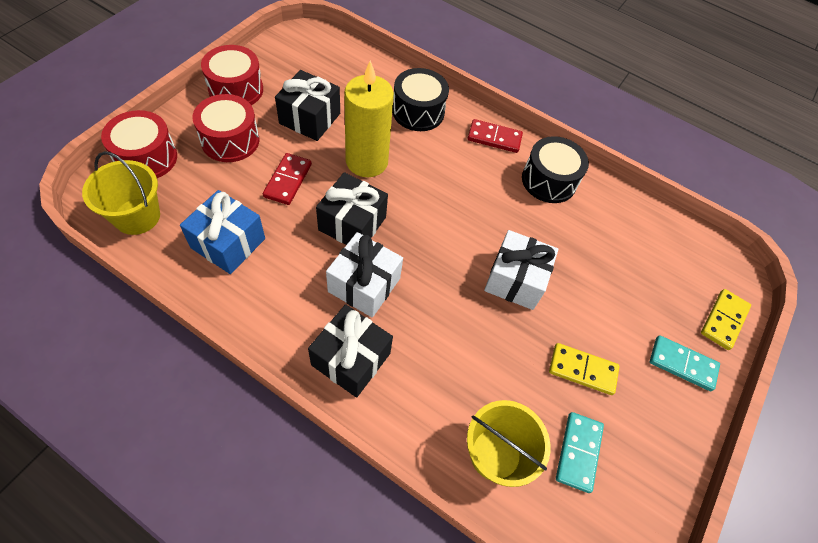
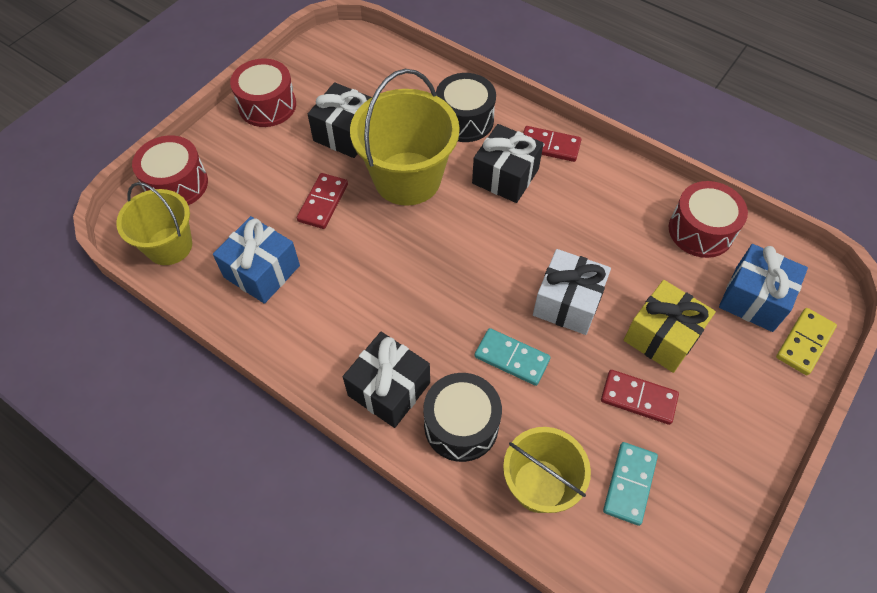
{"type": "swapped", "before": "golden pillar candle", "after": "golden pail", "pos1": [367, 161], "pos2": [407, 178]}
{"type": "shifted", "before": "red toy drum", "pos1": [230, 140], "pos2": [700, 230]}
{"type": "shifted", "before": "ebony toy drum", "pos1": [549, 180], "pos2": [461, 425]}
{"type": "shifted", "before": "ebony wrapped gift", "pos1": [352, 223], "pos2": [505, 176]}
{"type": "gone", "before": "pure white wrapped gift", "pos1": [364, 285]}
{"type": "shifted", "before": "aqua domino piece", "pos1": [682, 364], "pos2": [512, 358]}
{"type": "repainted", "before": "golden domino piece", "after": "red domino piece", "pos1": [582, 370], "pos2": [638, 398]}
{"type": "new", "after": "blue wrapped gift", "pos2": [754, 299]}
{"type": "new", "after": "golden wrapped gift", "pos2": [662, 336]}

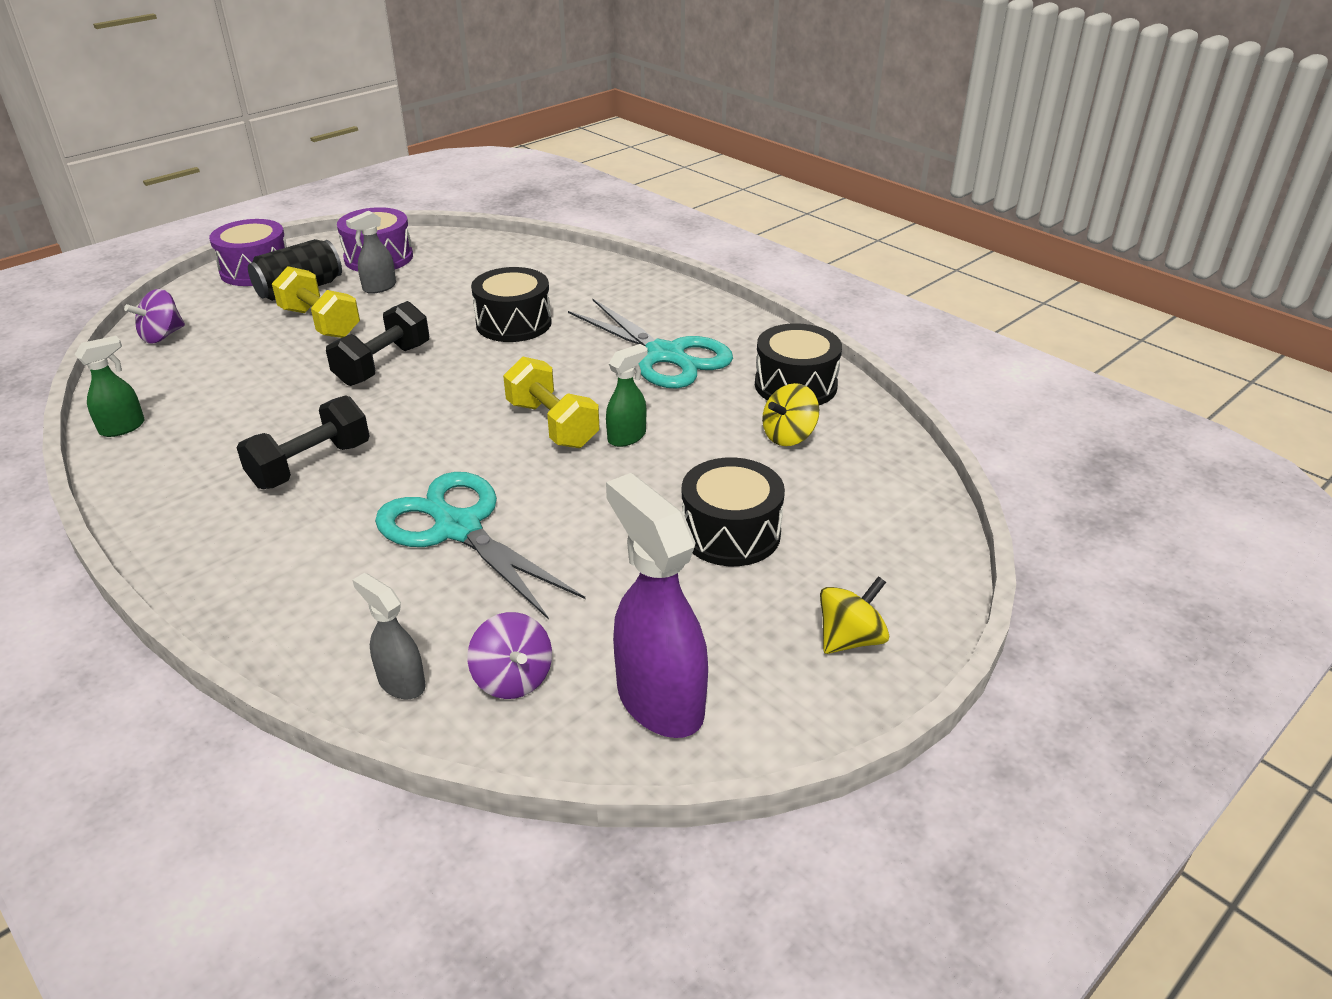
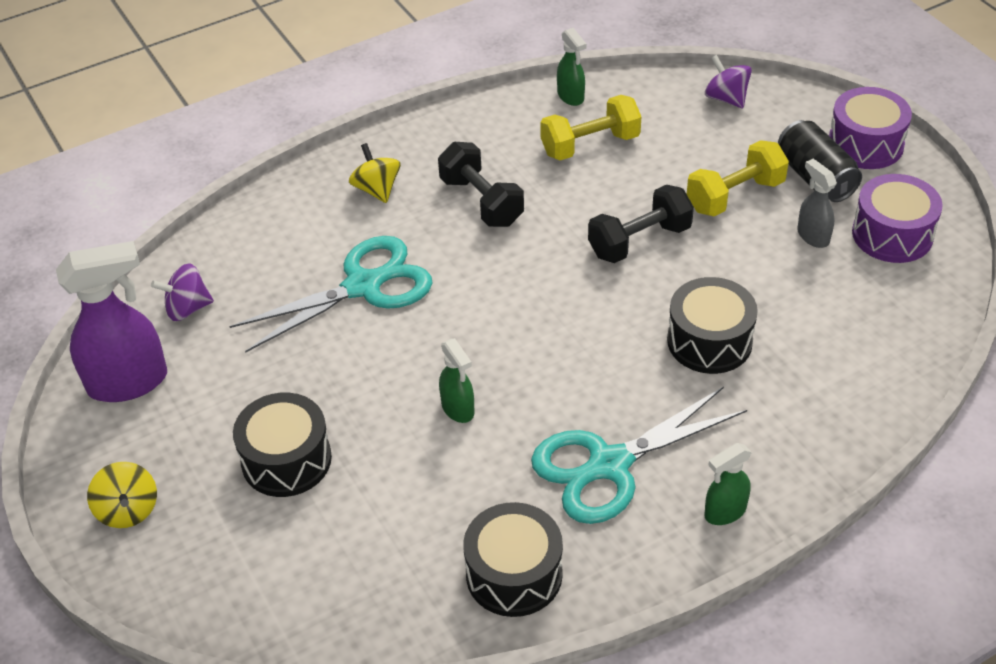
{"type": "rotated", "before": "ebony free weight", "pos1": [383, 365], "pos2": [639, 241], "turn": -75}
{"type": "shifted", "before": "golden free weight", "pos1": [552, 424], "pos2": [590, 145]}
{"type": "shifted", "before": "golden spinning top", "pos1": [788, 436], "pos2": [377, 189]}
{"type": "gone", "before": "ash-grey spray cleaner", "pos1": [401, 682]}
{"type": "new", "after": "green spray cleaner", "pos2": [724, 512]}

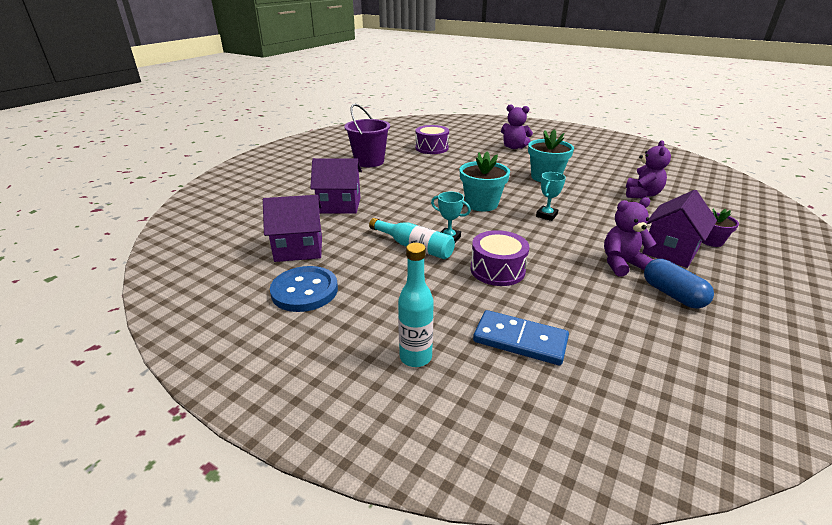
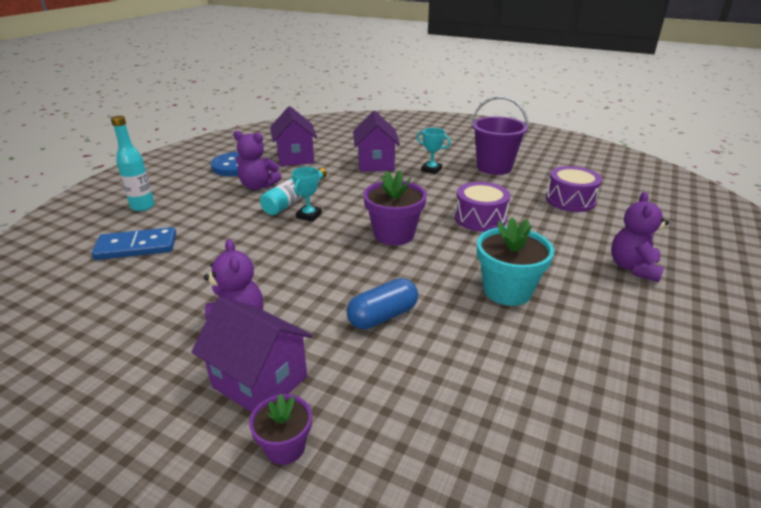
{"type": "shifted", "before": "purple teddy bear", "pos1": [642, 194], "pos2": [258, 186]}
{"type": "repainted", "before": "aqua plant pot", "after": "purple plant pot", "pos1": [481, 204], "pos2": [394, 234]}
{"type": "shifted", "before": "aqua trophy", "pos1": [546, 215], "pos2": [431, 170]}
{"type": "shifted", "before": "purple toy drum", "pos1": [497, 270], "pos2": [480, 218]}
{"type": "shifted", "before": "blue pill", "pos1": [672, 294], "pos2": [383, 316]}
{"type": "rotated", "before": "blue domino piece", "pos1": [520, 340], "pos2": [136, 247], "turn": 60}

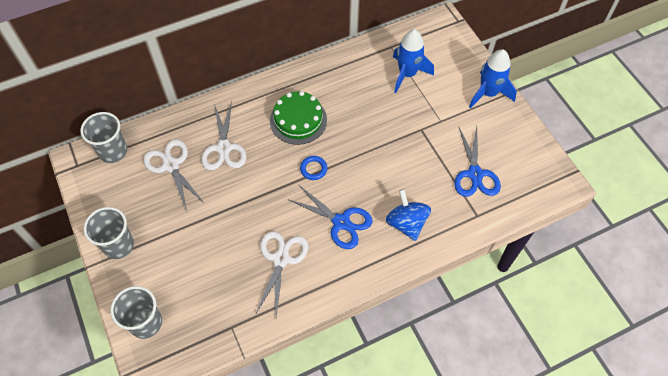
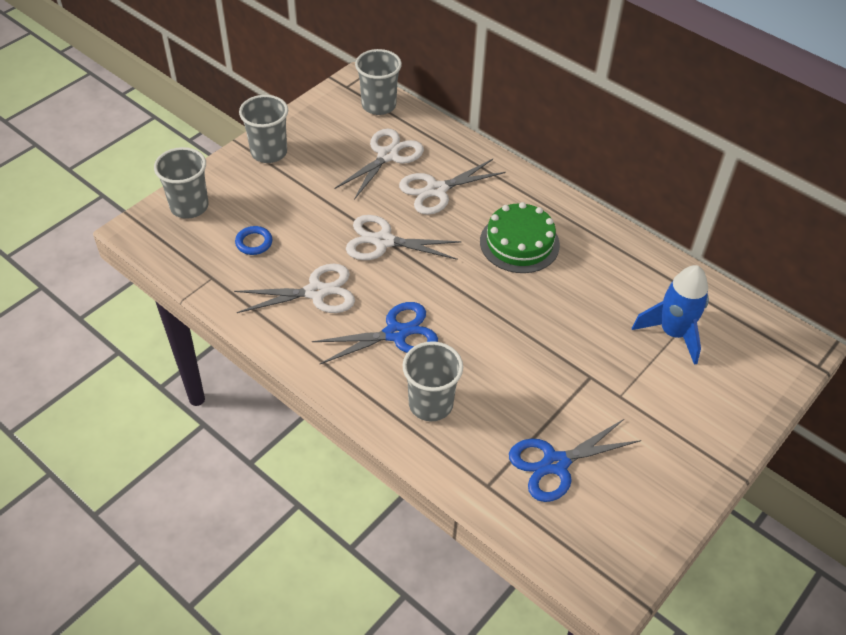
{"type": "gone", "before": "blue rocket", "pos1": [488, 93]}
{"type": "shifted", "before": "blue ring", "pos1": [313, 169], "pos2": [254, 242]}
{"type": "rotated", "before": "blue pair of scissors", "pos1": [341, 222], "pos2": [396, 333], "turn": -120}
{"type": "swapped", "before": "blue spinning top", "after": "ash-grey tumbler", "pos1": [406, 223], "pos2": [430, 404]}
{"type": "new", "after": "pure white pair of scissors", "pos2": [383, 241]}

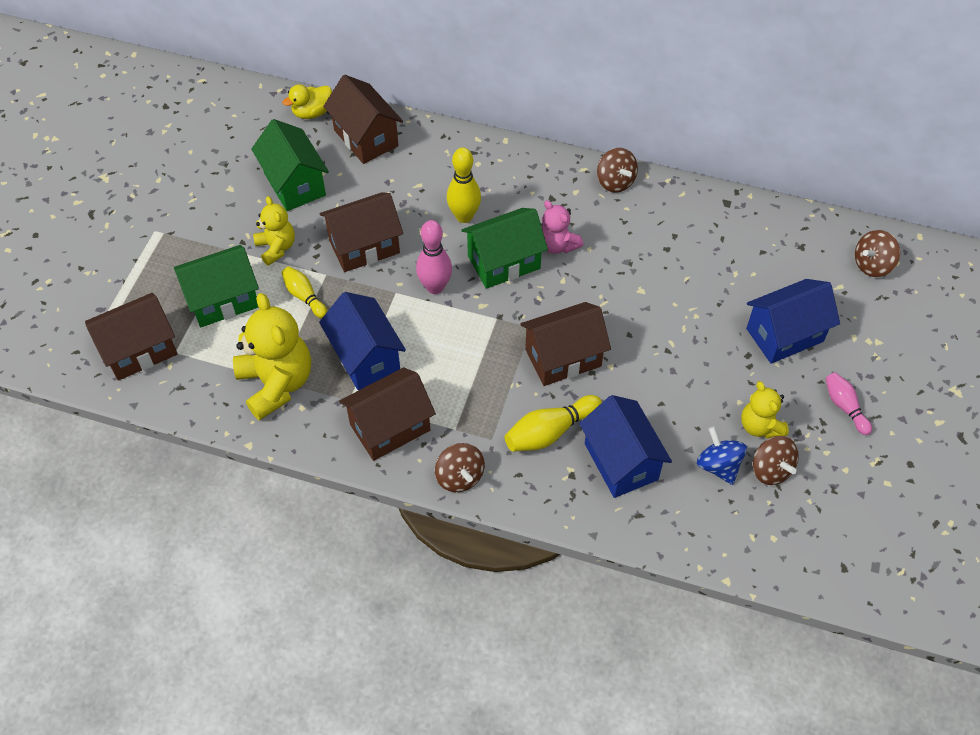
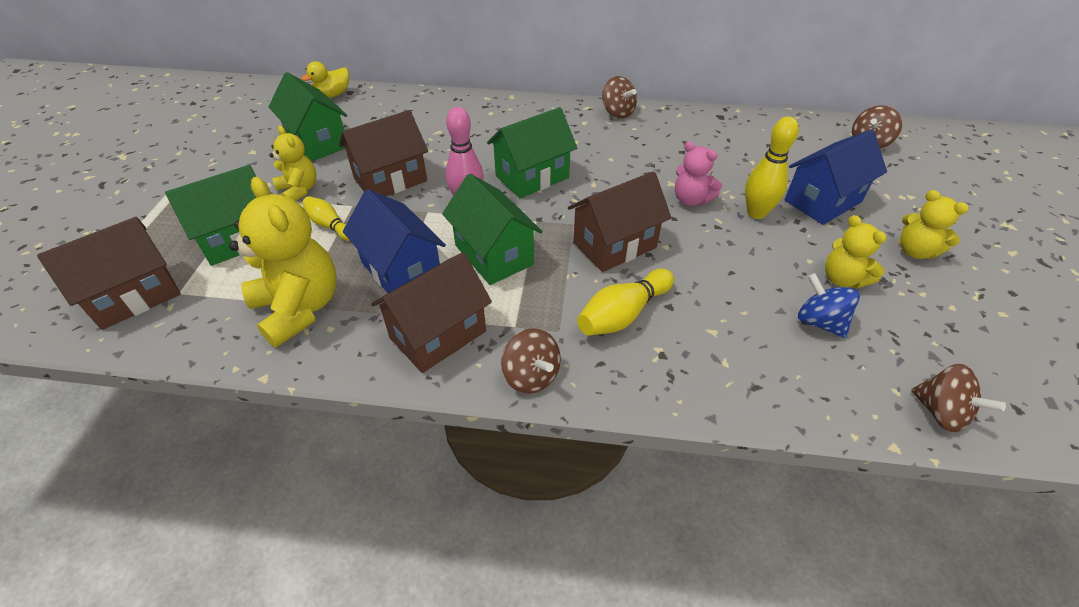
{"type": "gone", "before": "dark brown toy house", "pos1": [366, 138]}
{"type": "shifted", "before": "golden tenpin", "pos1": [464, 216], "pos2": [756, 213]}
{"type": "shifted", "before": "pink teddy bear", "pos1": [557, 245], "pos2": [691, 199]}
{"type": "swapped", "before": "pink tenpin", "after": "golden teddy bear", "pos1": [844, 407], "pos2": [915, 251]}
{"type": "gone", "before": "blue toy house", "pos1": [621, 461]}
{"type": "shifted", "before": "dark brown spinning top", "pos1": [770, 469], "pos2": [940, 412]}
{"type": "new", "after": "green toy house", "pos2": [494, 255]}

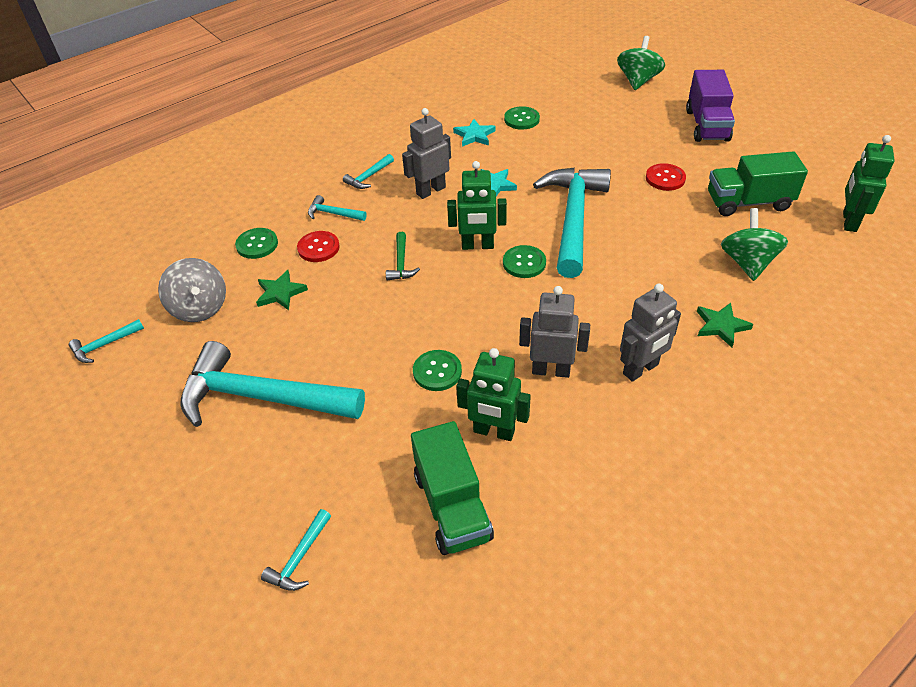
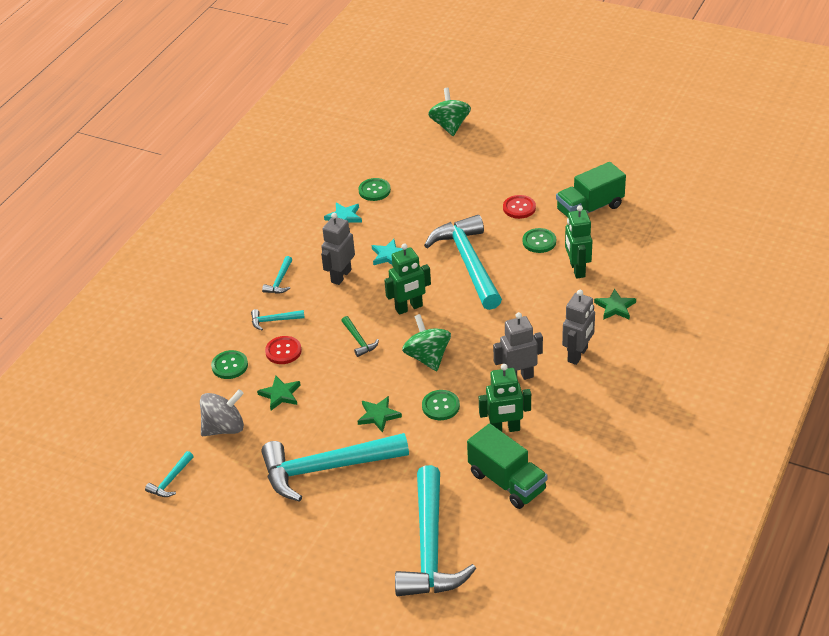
{"type": "gone", "before": "purple toy truck", "pos1": [707, 125]}
{"type": "shifted", "before": "green toy robot", "pos1": [849, 221], "pos2": [577, 269]}
{"type": "shifted", "before": "green spinning top", "pos1": [747, 263], "pos2": [427, 357]}
{"type": "shifted", "before": "green button", "pos1": [524, 263], "pos2": [539, 241]}
{"type": "rotated", "before": "ash-grey spinning top", "pos1": [200, 308], "pos2": [224, 428], "turn": -60}
{"type": "scaled", "before": "aqua claw hammer", "pos1": [299, 558], "pos2": [430, 547], "scale": 2.44}
{"type": "new", "after": "green star", "pos2": [378, 415]}

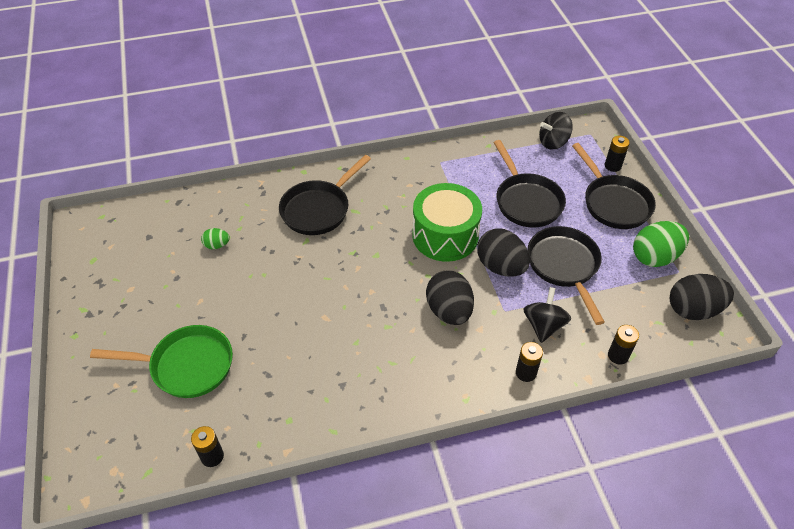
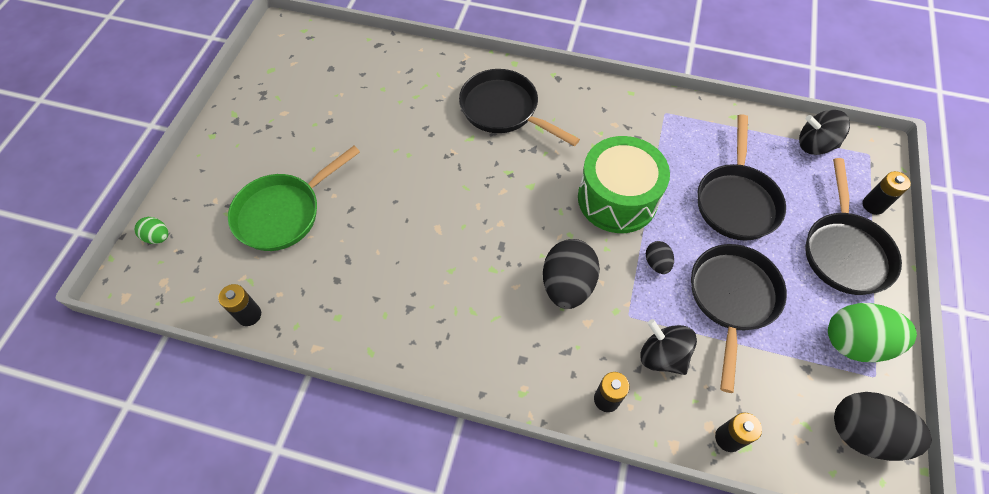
{"type": "rotated", "before": "ebony frying pan", "pos1": [318, 209], "pos2": [503, 110], "turn": 60}
{"type": "shifted", "before": "green egg shape", "pos1": [217, 245], "pos2": [158, 237]}
{"type": "scaled", "before": "ebony egg shape", "pos1": [501, 267], "pos2": [657, 263], "scale": 0.5}
{"type": "rotated", "before": "ebony spinning top", "pos1": [543, 325], "pos2": [662, 356], "turn": -90}
{"type": "rotated", "before": "green frying pan", "pos1": [186, 366], "pos2": [283, 213], "turn": 105}

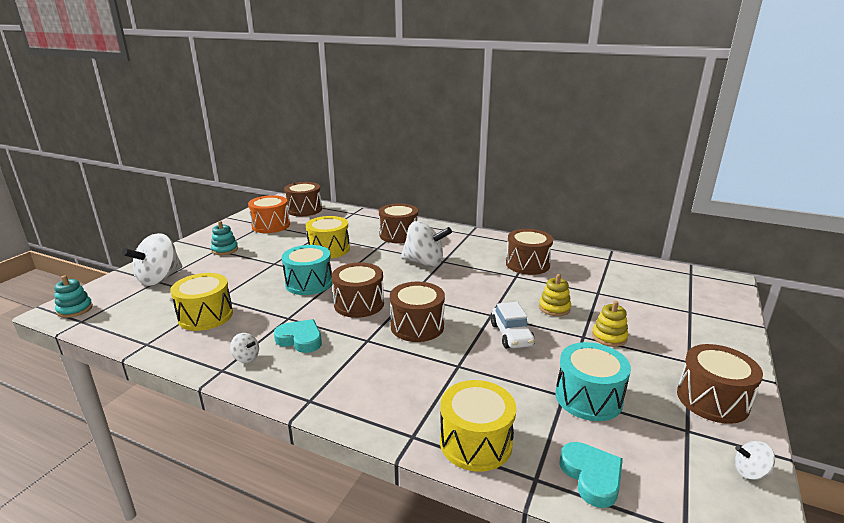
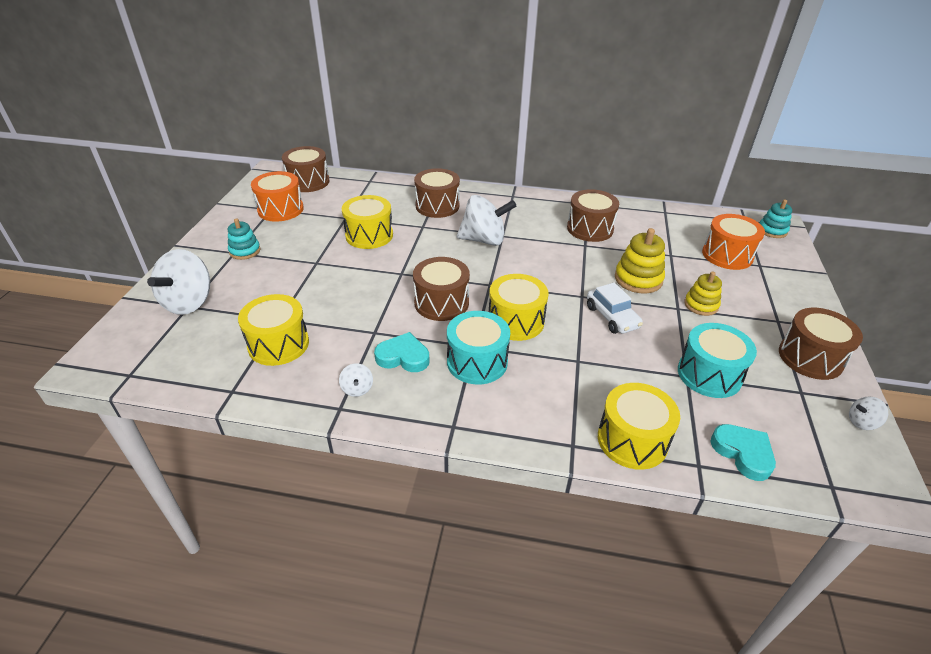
{"type": "shifted", "before": "aqua toy drum", "pos1": [309, 283], "pos2": [477, 362]}
{"type": "scaled", "before": "golden stacking toy", "pos1": [554, 308], "pos2": [638, 279], "scale": 1.51}
{"type": "shifted", "before": "aqua stacking toy", "pos1": [75, 309], "pos2": [772, 230]}
{"type": "repainted", "before": "dark brown toy drum", "after": "golden toy drum", "pos1": [417, 326], "pos2": [516, 321]}
{"type": "rotated", "before": "pure white spinning top", "pos1": [246, 358], "pos2": [357, 389], "turn": 60}
{"type": "new", "after": "orange-coloured toy drum", "pos2": [727, 255]}

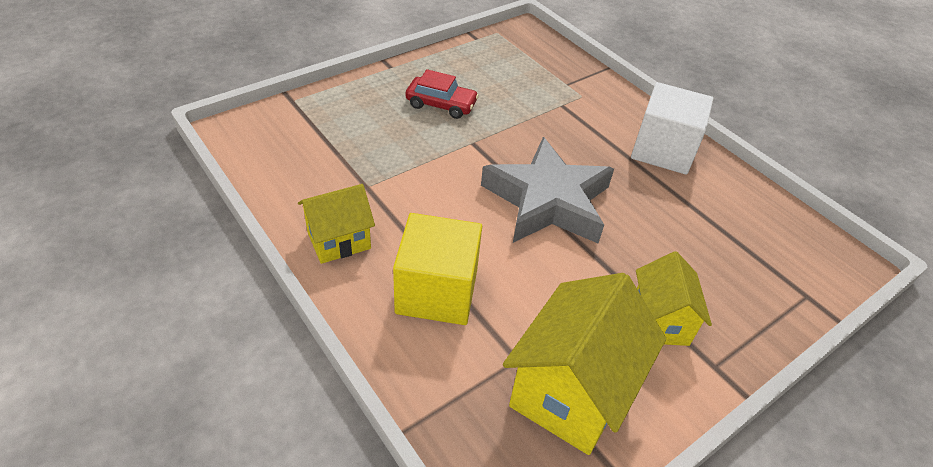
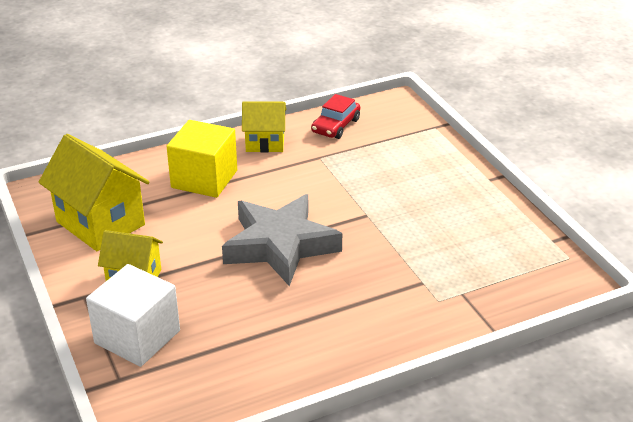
{"type": "shifted", "before": "red car", "pos1": [441, 104], "pos2": [335, 126]}
{"type": "shifted", "before": "pure white solid cube", "pos1": [663, 150], "pos2": [137, 337]}
{"type": "rotated", "before": "golden toy house", "pos1": [339, 240], "pos2": [265, 143], "turn": -75}

